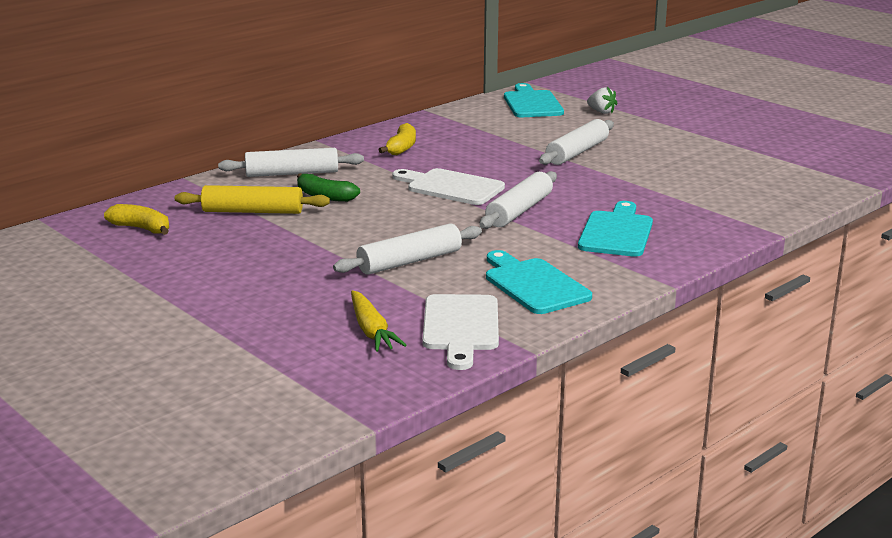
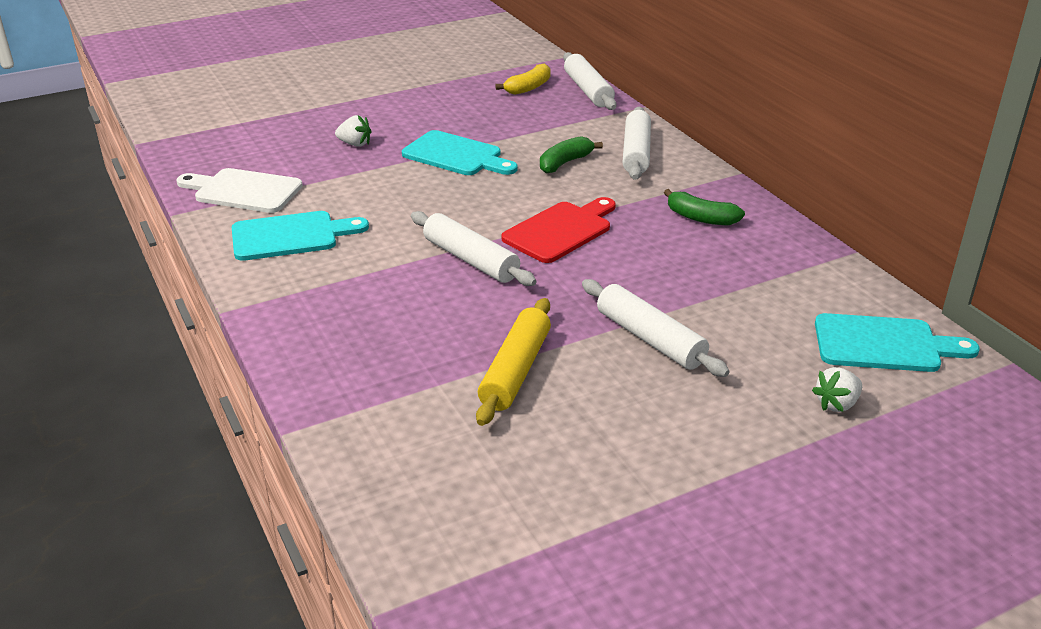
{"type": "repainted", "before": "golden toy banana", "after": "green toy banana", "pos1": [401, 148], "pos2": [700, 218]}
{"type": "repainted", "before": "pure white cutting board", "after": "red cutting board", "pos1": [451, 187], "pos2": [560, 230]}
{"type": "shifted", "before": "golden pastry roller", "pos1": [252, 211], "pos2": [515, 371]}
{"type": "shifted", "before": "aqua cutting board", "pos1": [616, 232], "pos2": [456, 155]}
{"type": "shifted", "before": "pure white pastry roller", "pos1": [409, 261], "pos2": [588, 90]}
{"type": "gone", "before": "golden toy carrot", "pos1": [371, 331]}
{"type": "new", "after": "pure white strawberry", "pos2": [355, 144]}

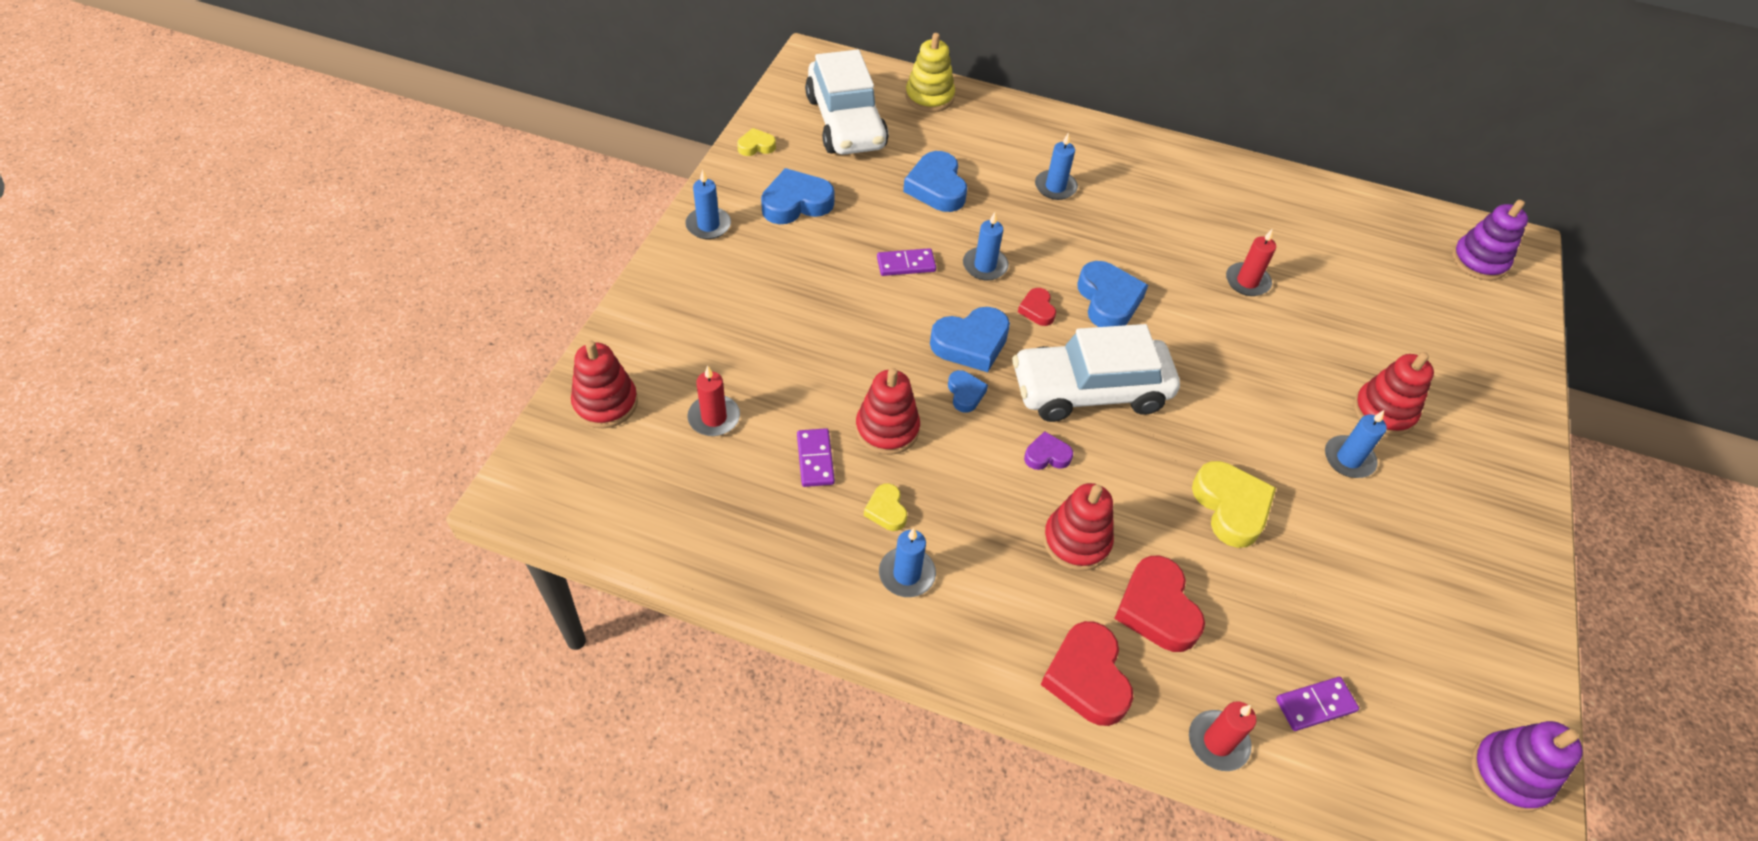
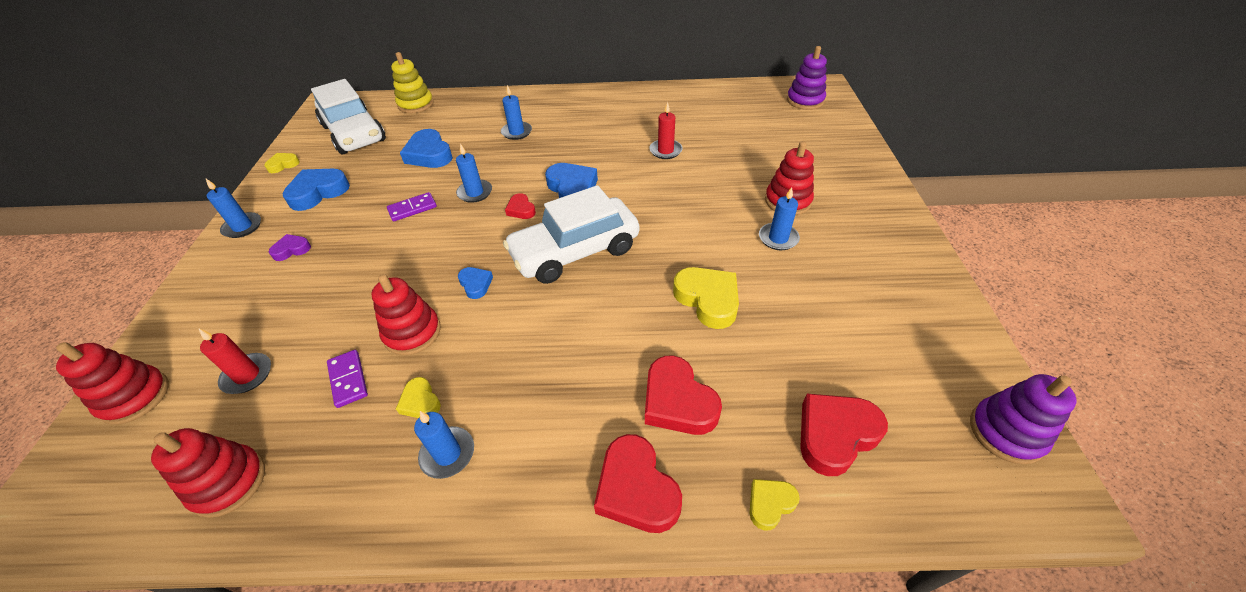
{"type": "gone", "before": "blue heart", "pos1": [971, 343]}
{"type": "shifted", "before": "purple heart", "pos1": [1047, 455], "pos2": [292, 250]}
{"type": "shifted", "before": "red stacking toy", "pos1": [1076, 541], "pos2": [228, 482]}
{"type": "swapped", "before": "purple domino piece", "after": "red heart", "pos1": [1315, 705], "pos2": [835, 435]}
{"type": "swapped", "before": "red pillar candle", "after": "golden heart", "pos1": [1218, 742], "pos2": [770, 504]}

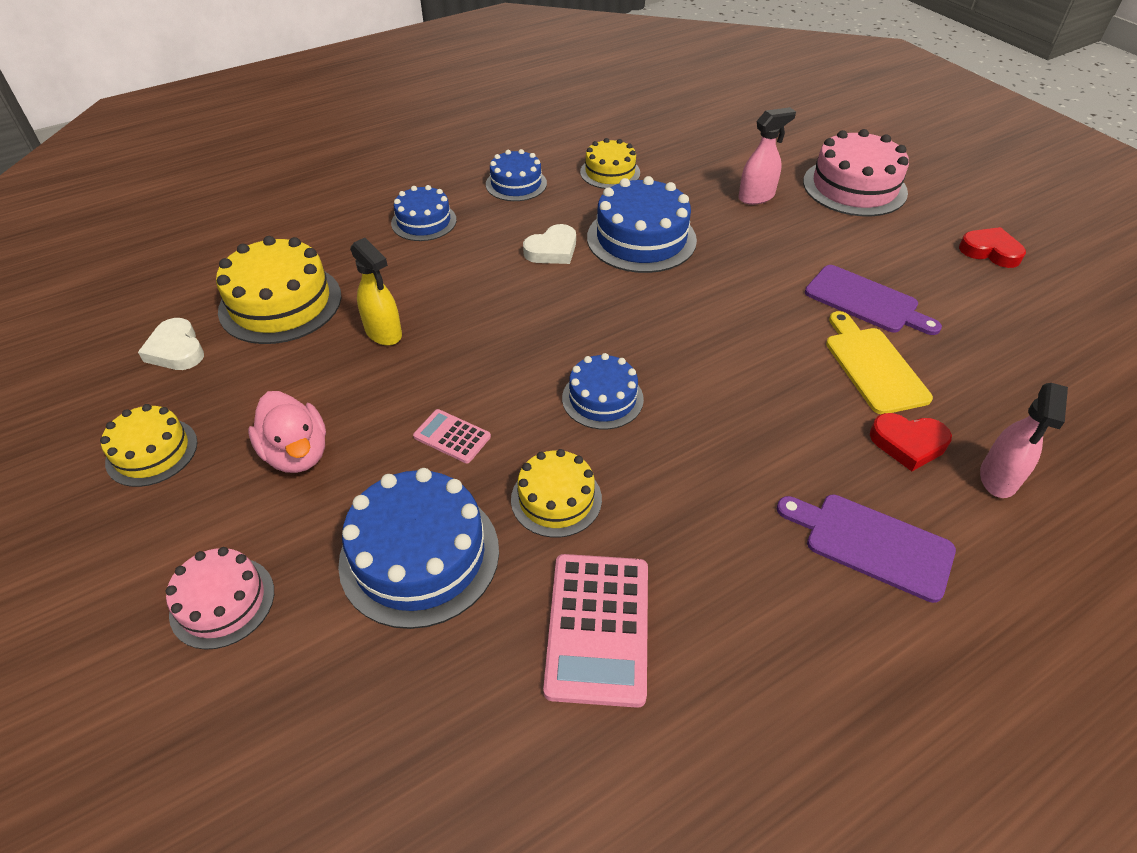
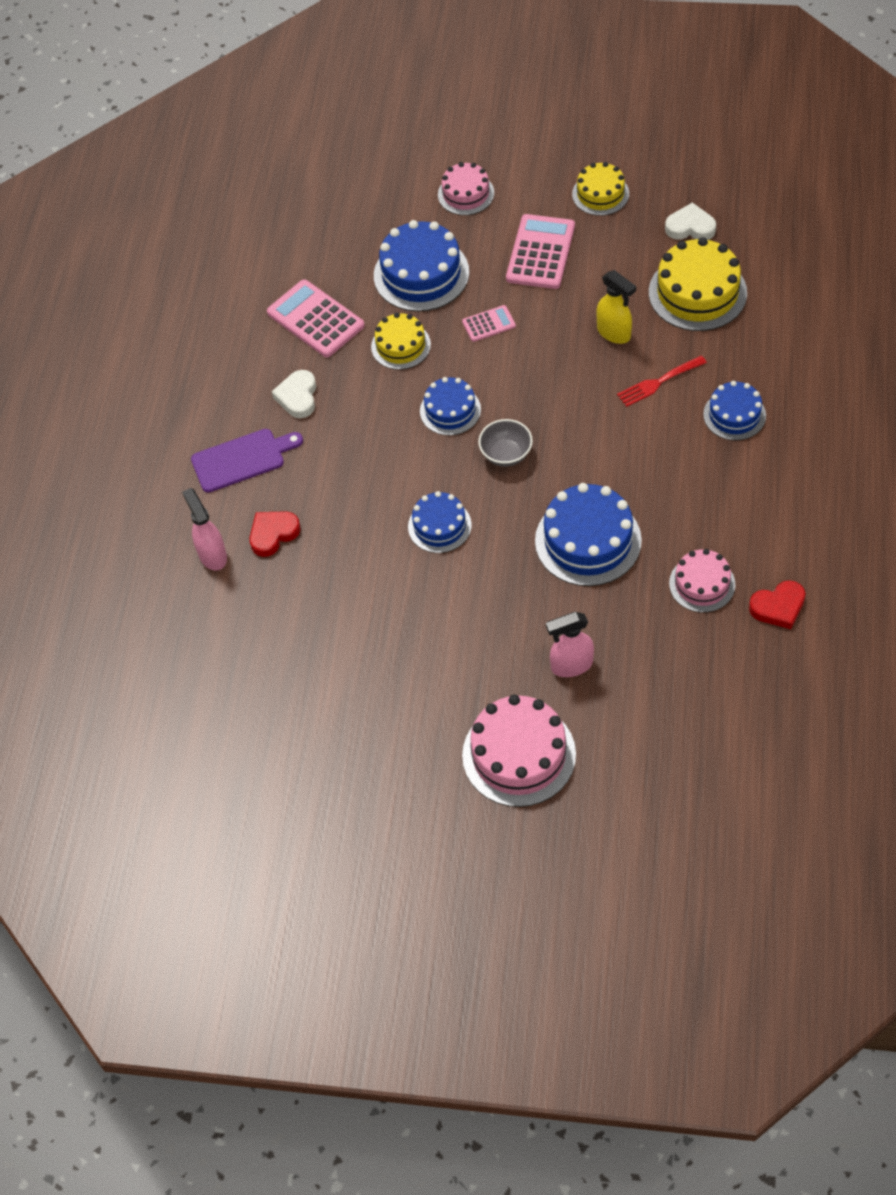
{"type": "rotated", "before": "pink spray cleaner", "pos1": [756, 197], "pos2": [571, 665], "turn": 60}
{"type": "repainted", "before": "golden gateau", "after": "pink gateau", "pos1": [610, 172], "pos2": [702, 584]}
{"type": "shifted", "before": "blue gateau", "pos1": [516, 184], "pos2": [439, 526]}
{"type": "shifted", "before": "pure white heart", "pos1": [552, 250], "pos2": [298, 397]}
{"type": "shifted", "before": "red heart", "pos1": [990, 251], "pos2": [778, 607]}
{"type": "rotated", "before": "golden spray cleaner", "pos1": [384, 333], "pos2": [614, 333], "turn": -135}
{"type": "gone", "before": "purple cutting board", "pos1": [865, 301]}
{"type": "gone", "before": "golden cutting board", "pos1": [873, 366]}
{"type": "swapped", "before": "pink duck", "after": "pink adding machine", "pos1": [297, 454], "pos2": [540, 252]}
{"type": "new", "after": "red dinner fork", "pos2": [658, 382]}
{"type": "new", "after": "ash-grey deep dish", "pos2": [506, 454]}

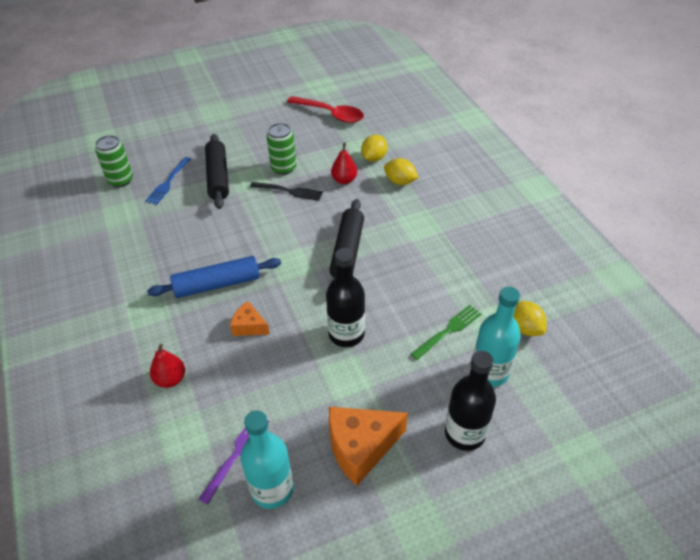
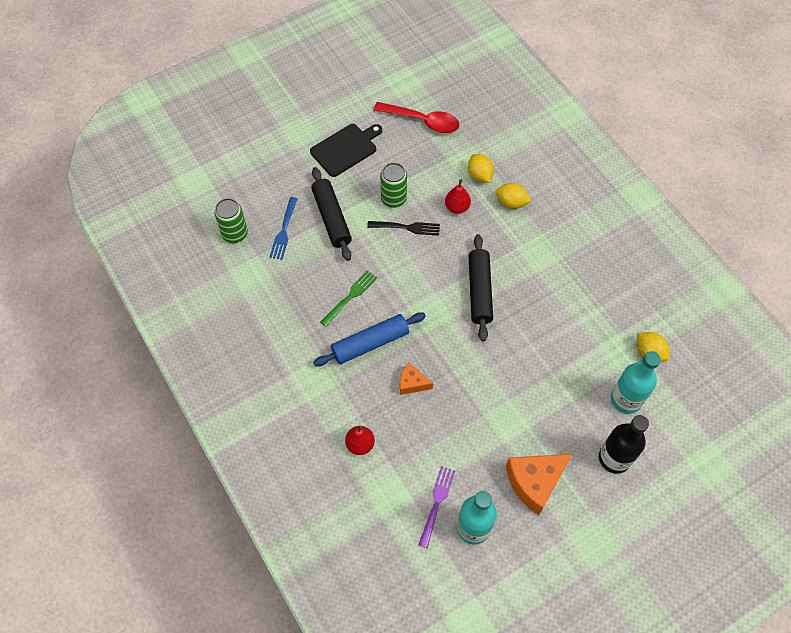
{"type": "rotated", "before": "golden citrus fruit", "pos1": [374, 158], "pos2": [479, 175], "turn": -45}
{"type": "gone", "before": "ebony flask", "pos1": [346, 334]}
{"type": "shifted", "before": "green dinner fork", "pos1": [448, 331], "pos2": [350, 297]}
{"type": "new", "after": "ebony cutting board", "pos2": [345, 149]}

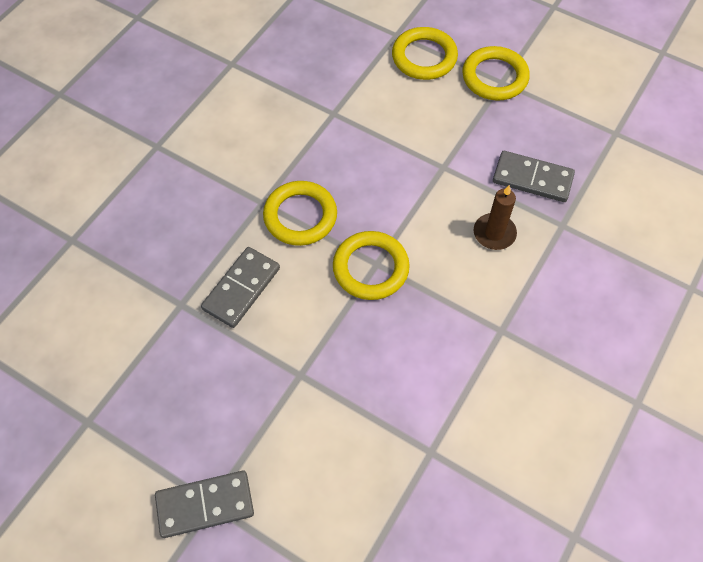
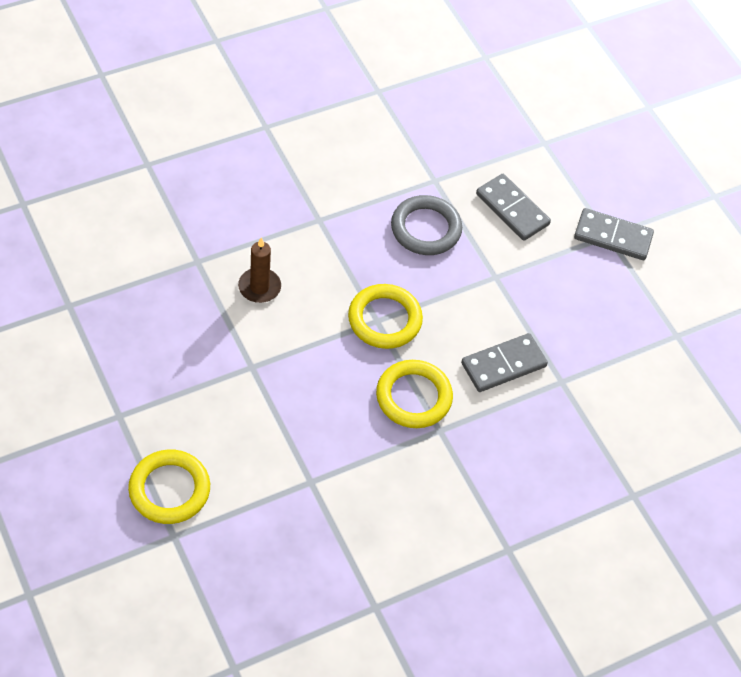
{"type": "gone", "before": "golden ring", "pos1": [494, 77]}
{"type": "shifted", "before": "ash-grey domino piece", "pos1": [532, 179], "pos2": [512, 209]}
{"type": "new", "after": "ash-grey ring", "pos2": [426, 229]}

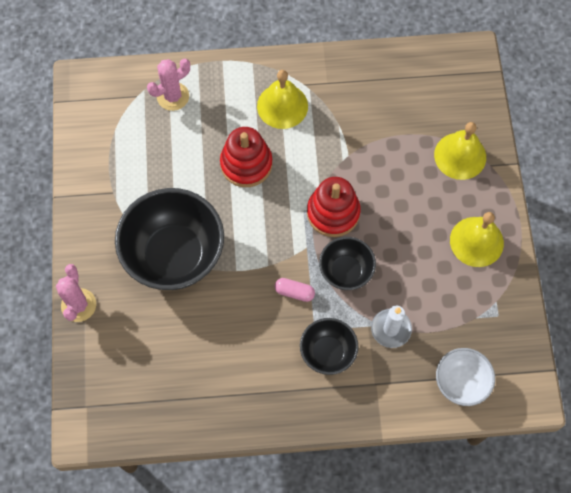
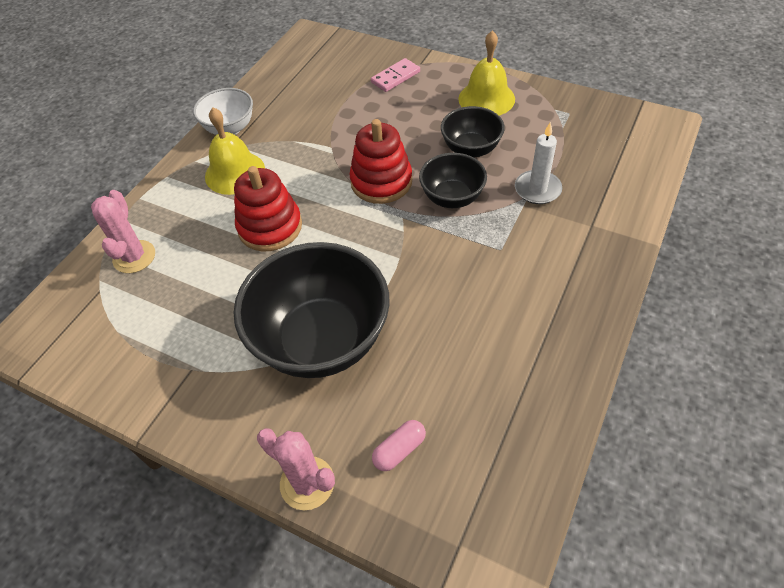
{"type": "swapped", "before": "golden hand bell", "after": "pink domino piece", "pos1": [460, 156], "pos2": [395, 77]}
{"type": "shifted", "before": "pink pill", "pos1": [294, 292], "pos2": [399, 450]}
{"type": "shifted", "before": "ebony deep dish", "pos1": [328, 352], "pos2": [471, 149]}
{"type": "shifted", "before": "pure white deep dish", "pos1": [461, 382], "pos2": [230, 128]}

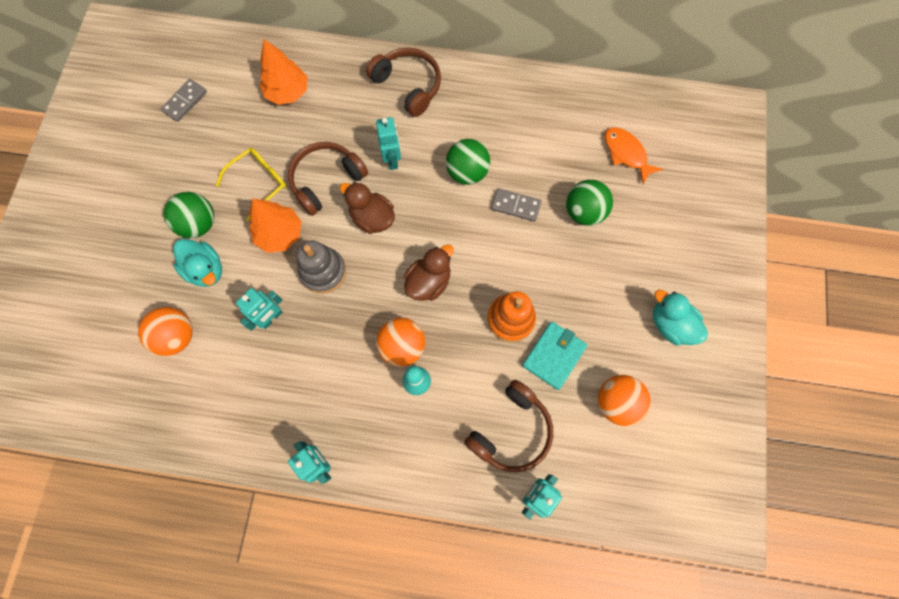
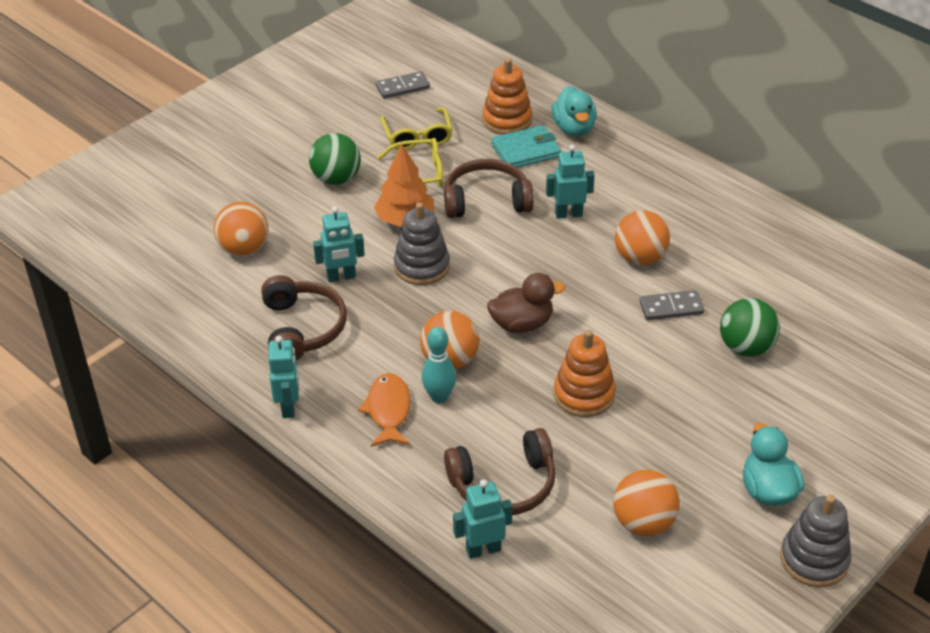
{"type": "swapped", "before": "orange-coloured fir tree", "after": "orange-coloured stacking toy", "pos1": [287, 92], "pos2": [507, 120]}
{"type": "shifted", "before": "dark brown headset", "pos1": [408, 86], "pos2": [302, 328]}
{"type": "rotated", "before": "aqua toy robot", "pos1": [392, 160], "pos2": [568, 214], "turn": -120}
{"type": "shifted", "before": "orange-coloured fish", "pos1": [626, 154], "pos2": [388, 410]}
{"type": "repainted", "before": "green sphere", "after": "orange-coloured sphere", "pos1": [467, 172], "pos2": [640, 258]}
{"type": "gone", "before": "dark brown duck", "pos1": [372, 218]}
{"type": "rotated", "before": "ash-grey domino piece", "pos1": [515, 206], "pos2": [671, 307], "turn": -60}
{"type": "shifted", "before": "aqua duck", "pos1": [206, 270], "pos2": [574, 128]}
{"type": "shifted", "before": "aqua billfold", "pos1": [554, 356], "pos2": [526, 151]}
{"type": "new", "after": "golden spectacles", "pos2": [417, 136]}
{"type": "new", "after": "ash-grey stacking toy", "pos2": [814, 559]}

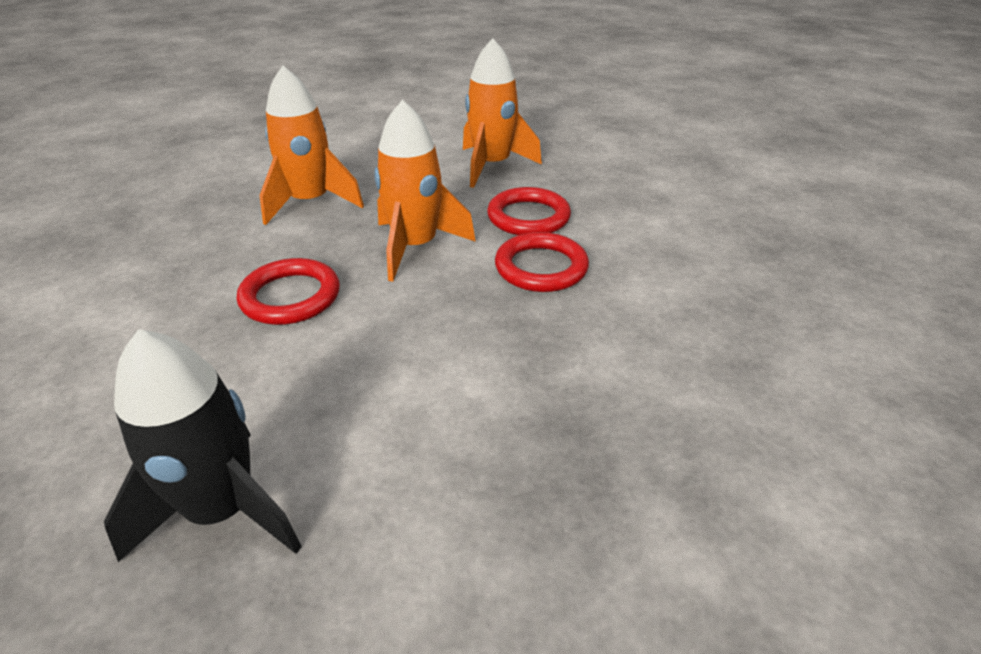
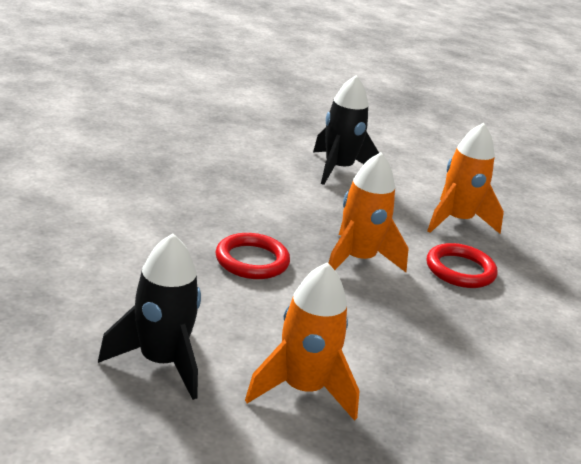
{"type": "shifted", "before": "orange-coloured rocket", "pos1": [311, 202], "pos2": [302, 390]}
{"type": "gone", "before": "red ring", "pos1": [541, 267]}
{"type": "new", "after": "ebony rocket", "pos2": [338, 169]}

